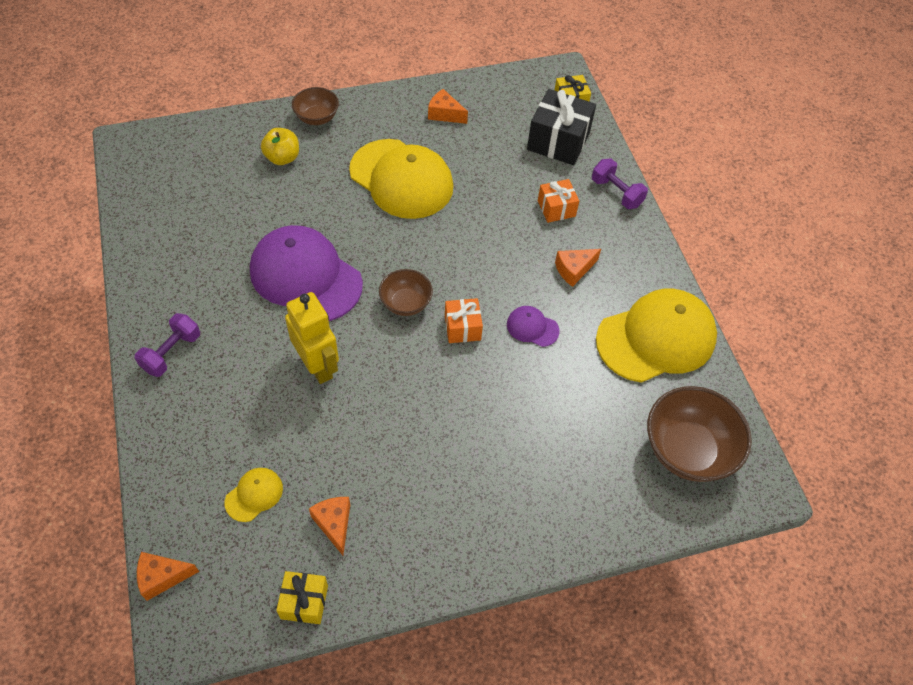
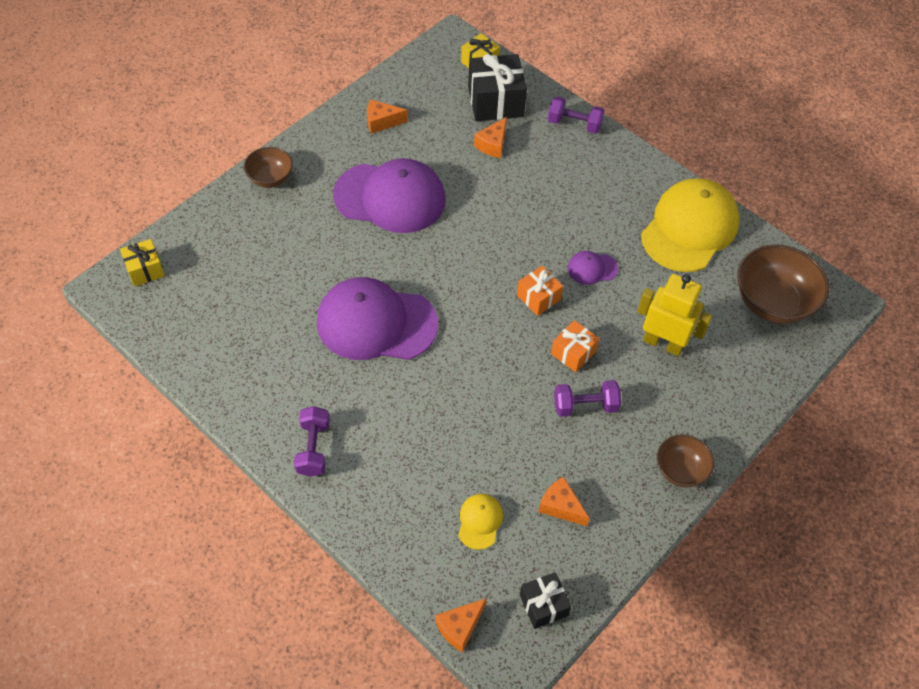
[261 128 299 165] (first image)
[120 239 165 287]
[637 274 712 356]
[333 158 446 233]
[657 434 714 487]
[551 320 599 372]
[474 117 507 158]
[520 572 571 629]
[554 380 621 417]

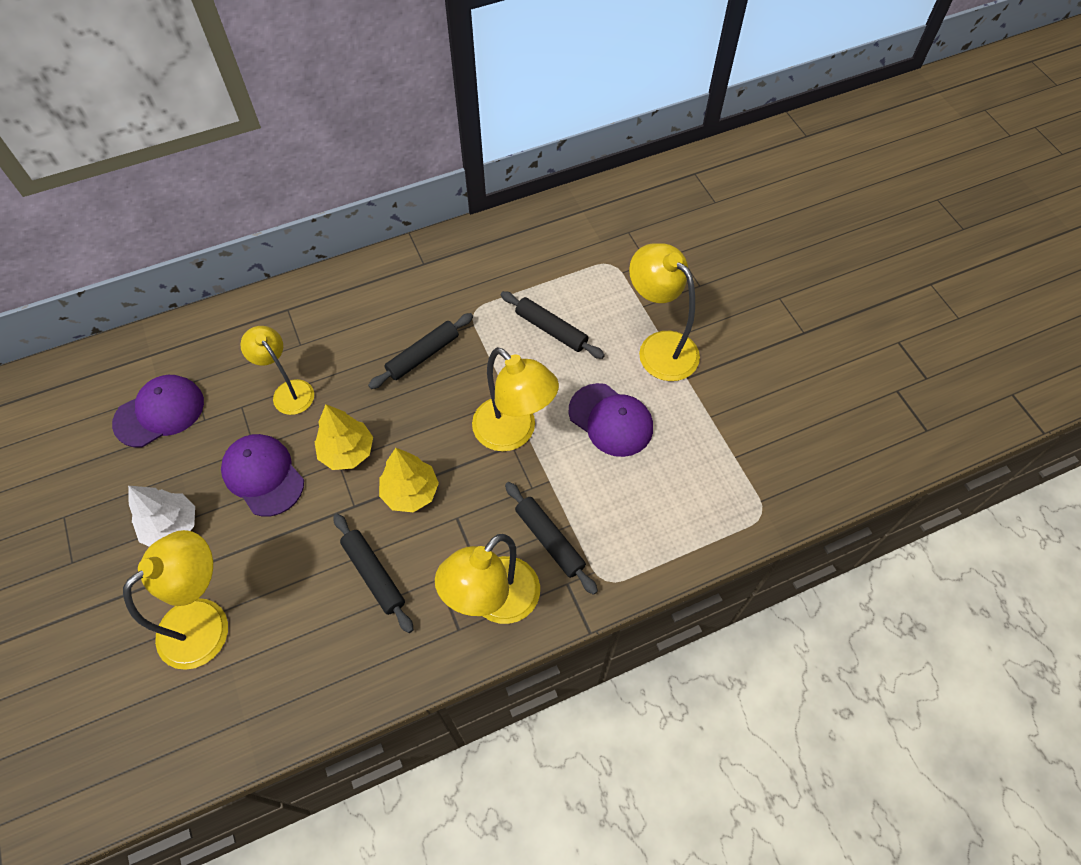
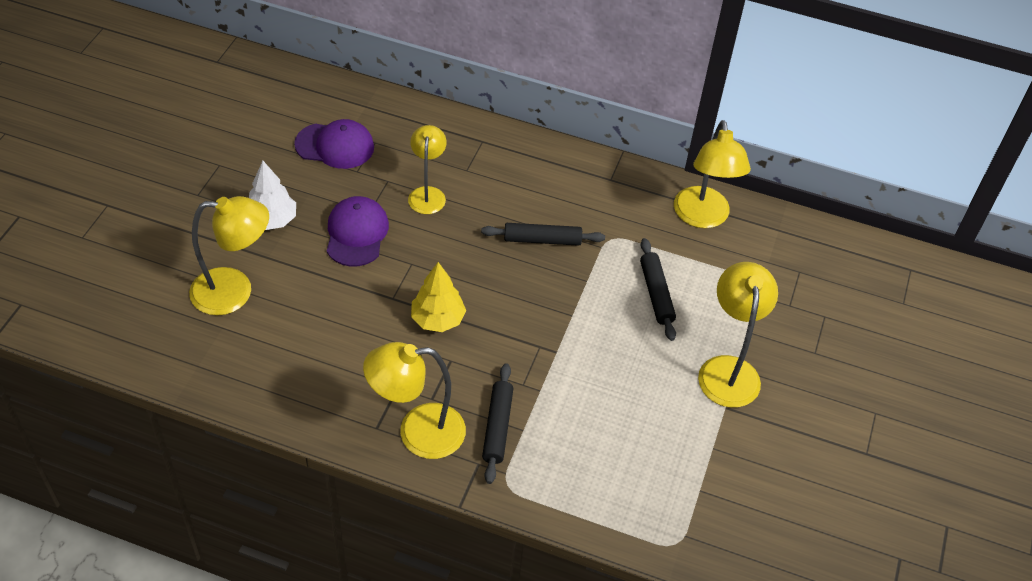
[315 404 373 470] (first image)
[333 514 414 633] (first image)
[674 120 751 228]
[569 383 653 457] (first image)

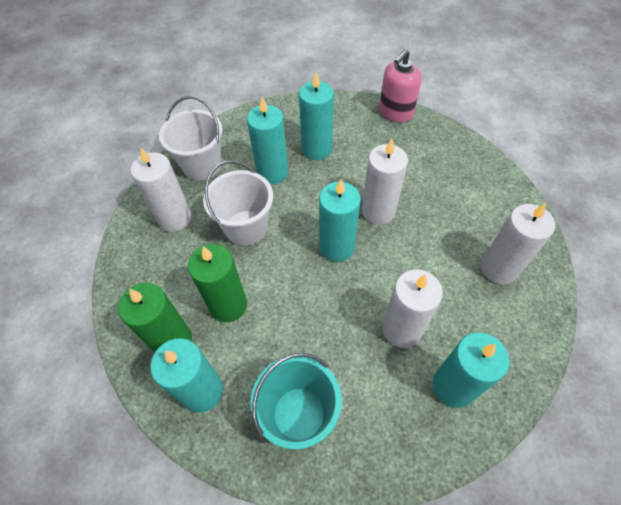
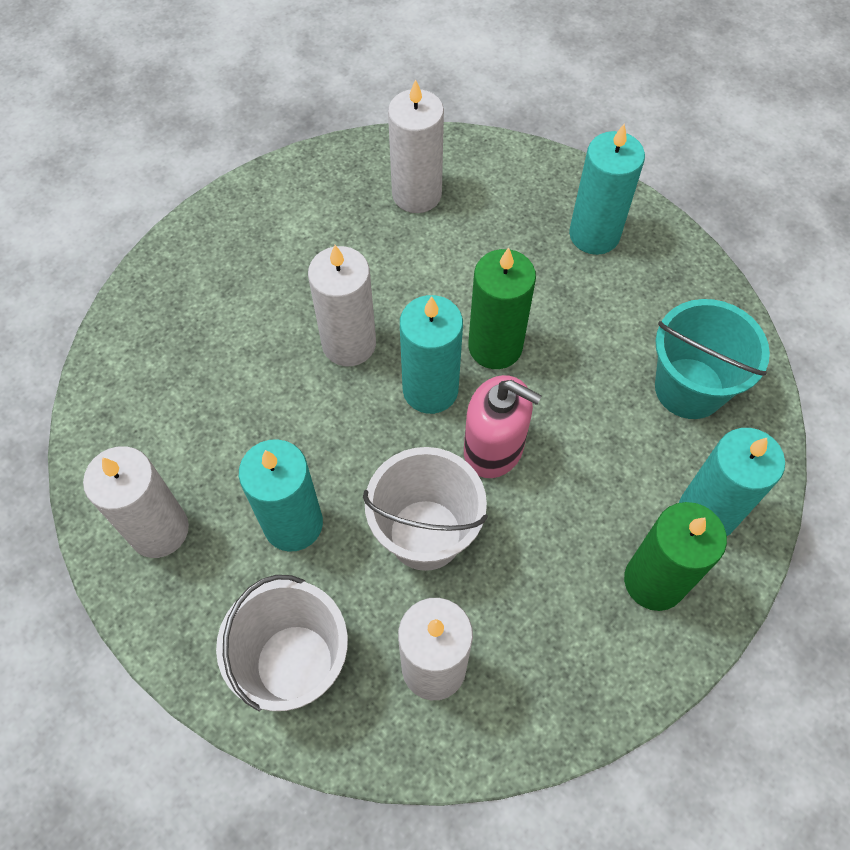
[468 248 536 369]
[299 72 334 160] (first image)
[464 375 542 478]
[83 446 189 558]

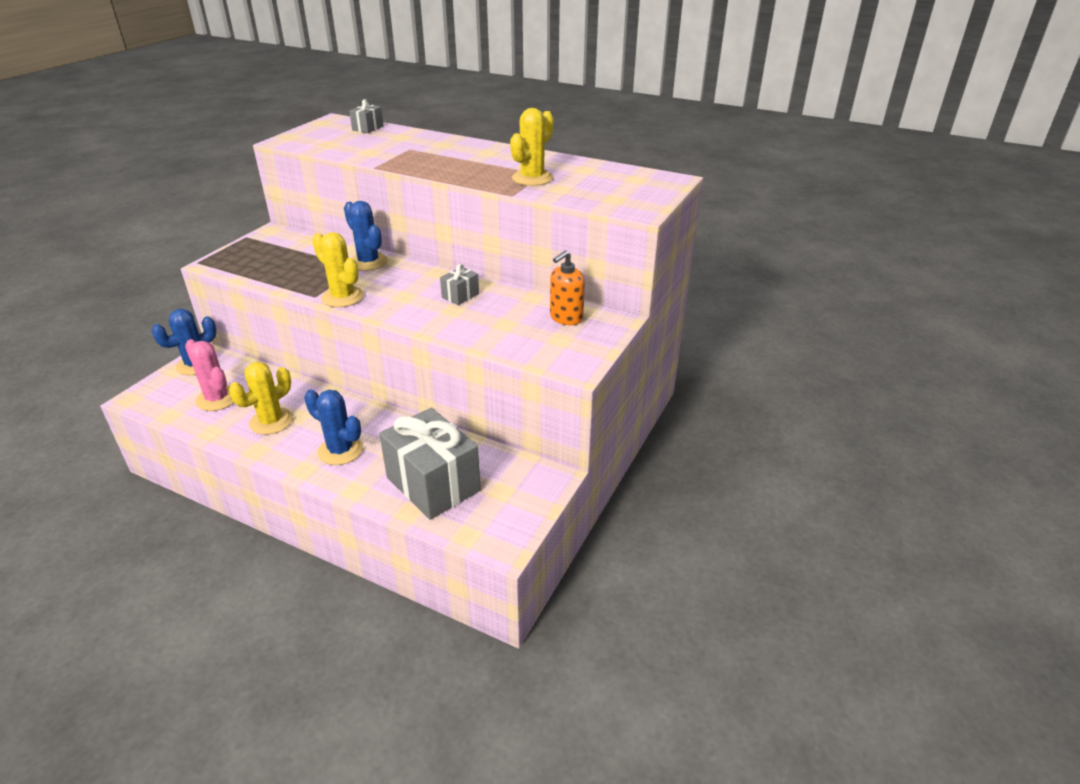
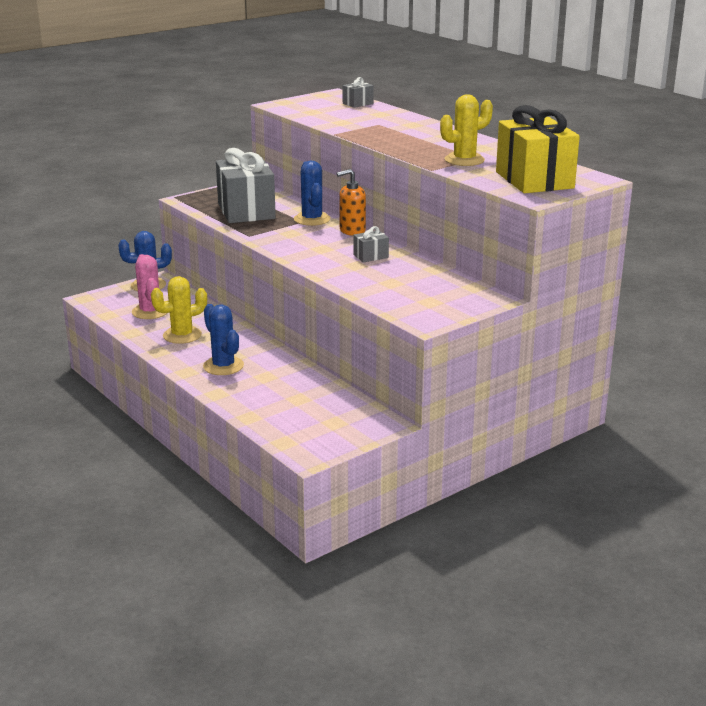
[312 232 364 307] (first image)
[216 148 276 223]
[337 169 366 236]
[496 105 580 193]

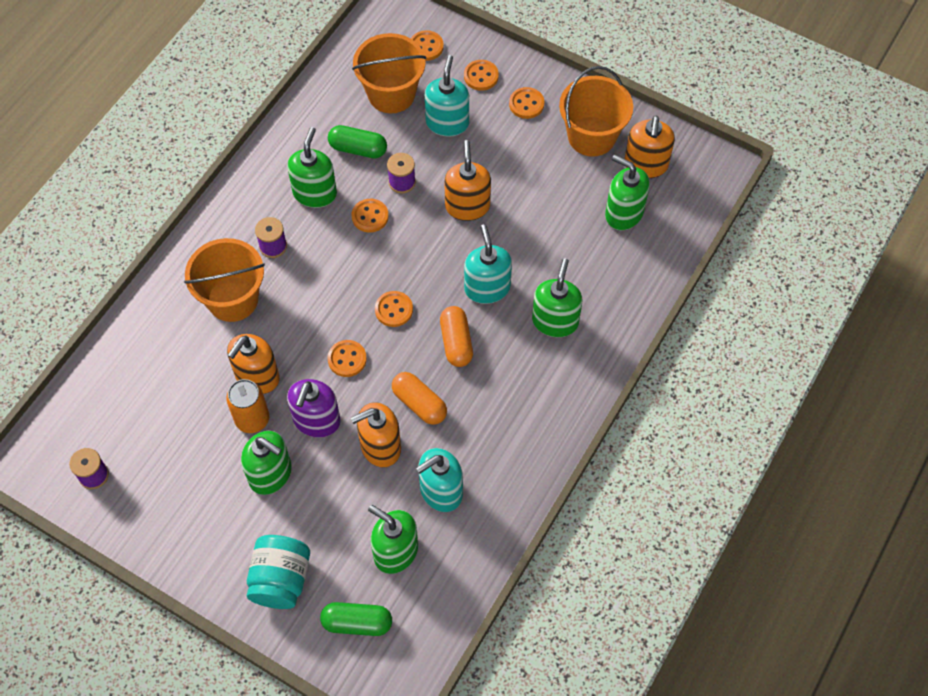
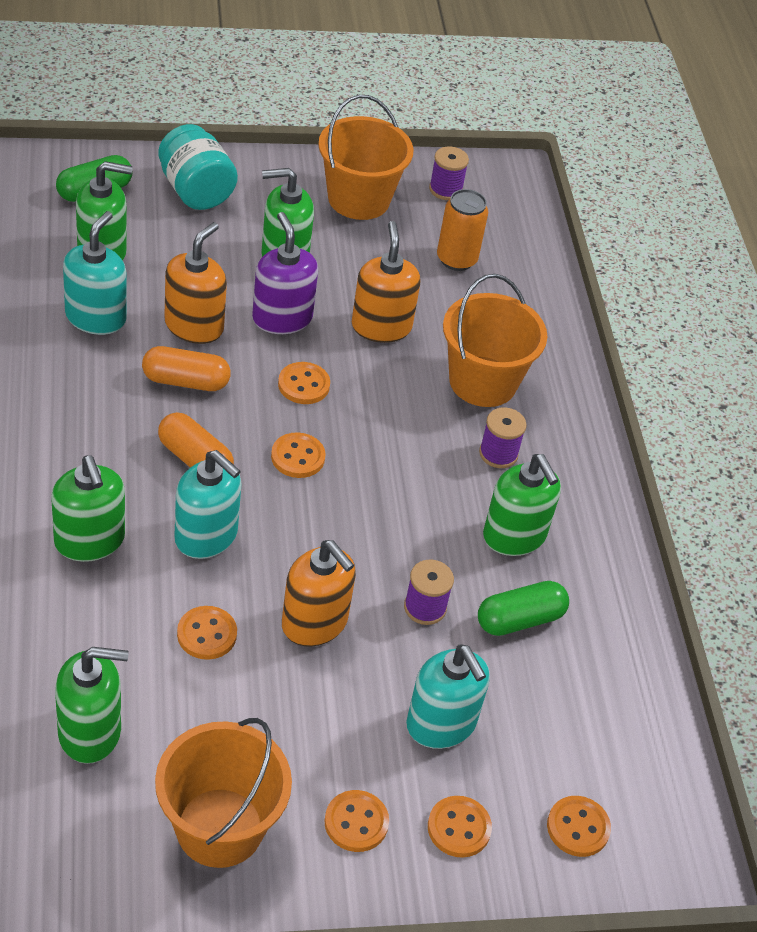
[437 189 488 271]
[318 95 413 220]
[177 606 237 660]
[624 116 675 178] (first image)

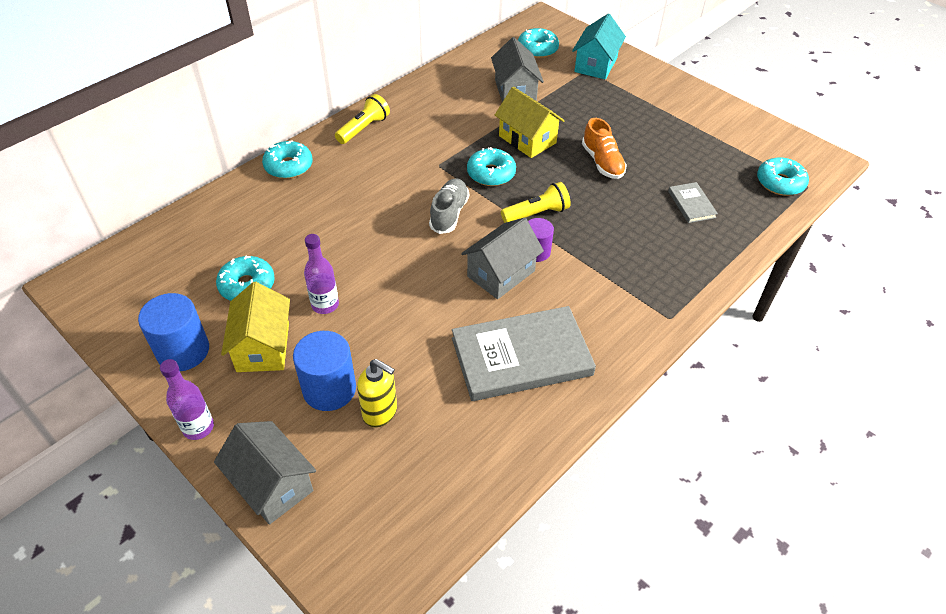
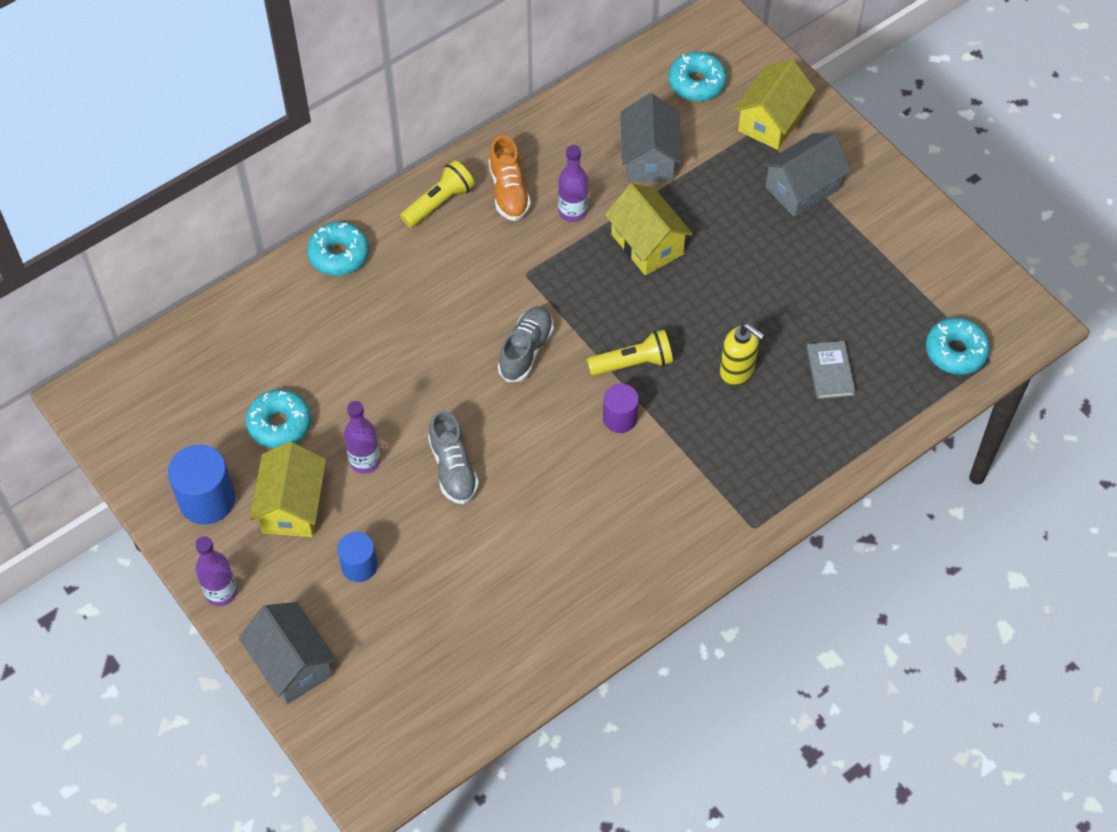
[337 532 377 582]
[720 323 764 386]
[452 306 596 401] (first image)
[762 133 851 217]
[467 147 516 186] (first image)
[734 60 816 150]
[489 136 531 221]
[428 410 479 504]
[558 145 588 222]

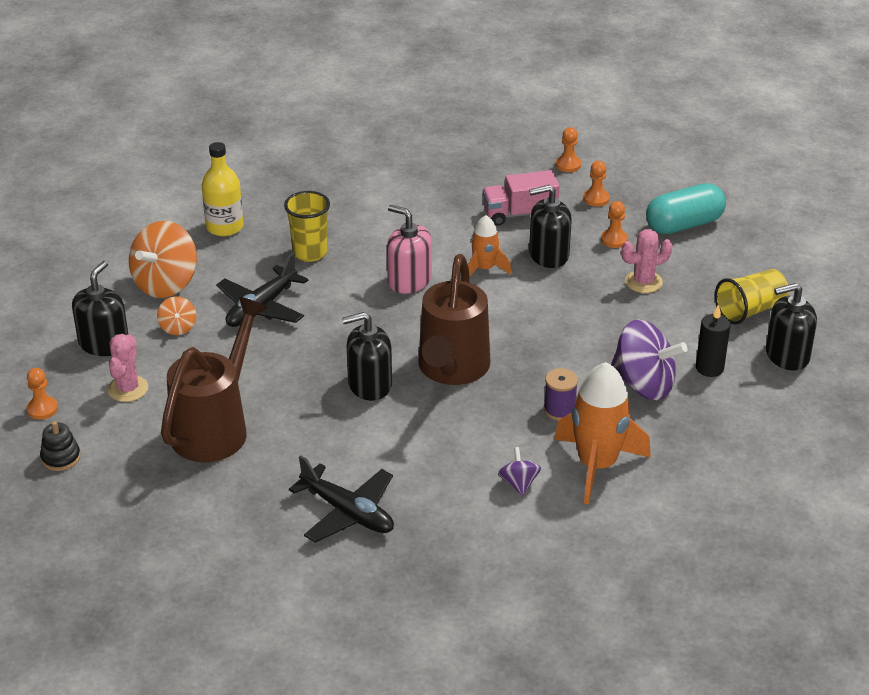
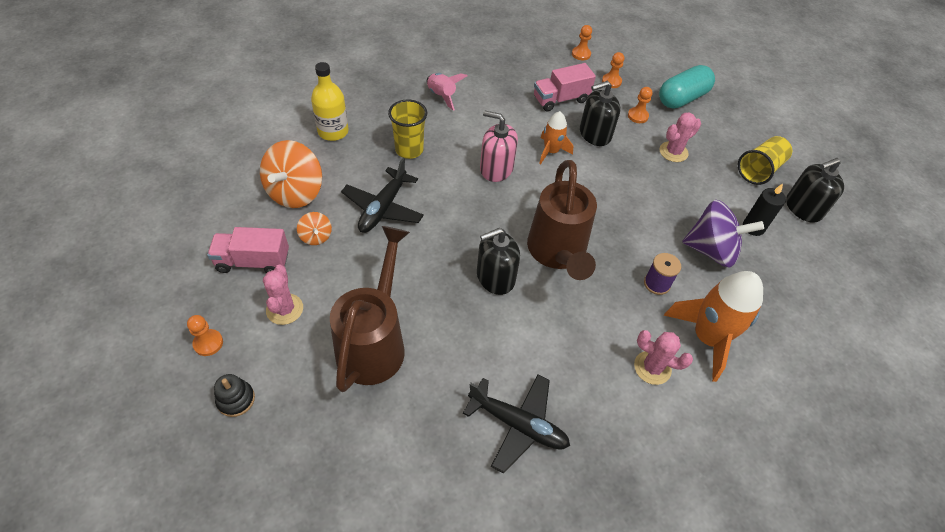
[207 227 289 273]
[634 330 693 385]
[427 73 467 111]

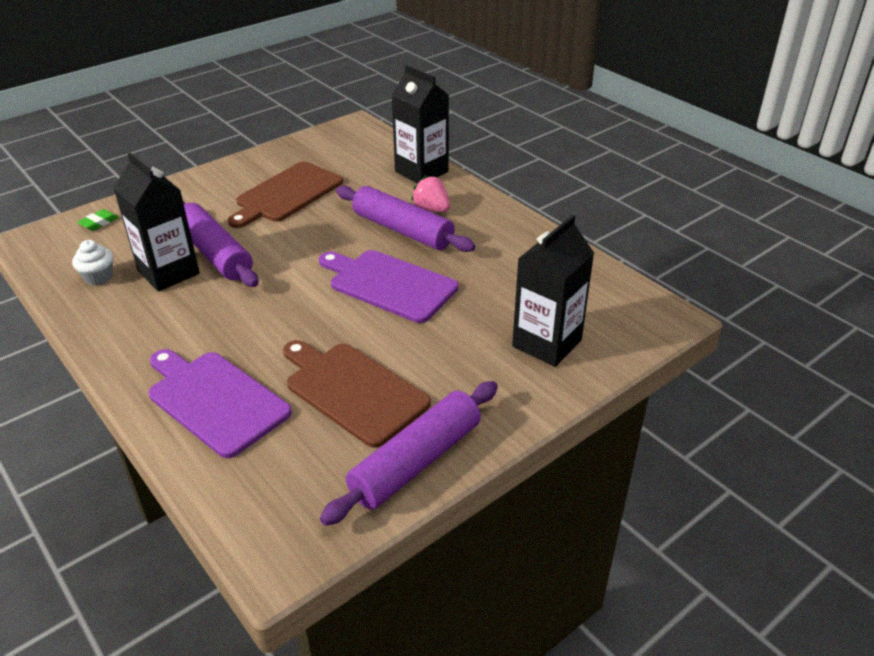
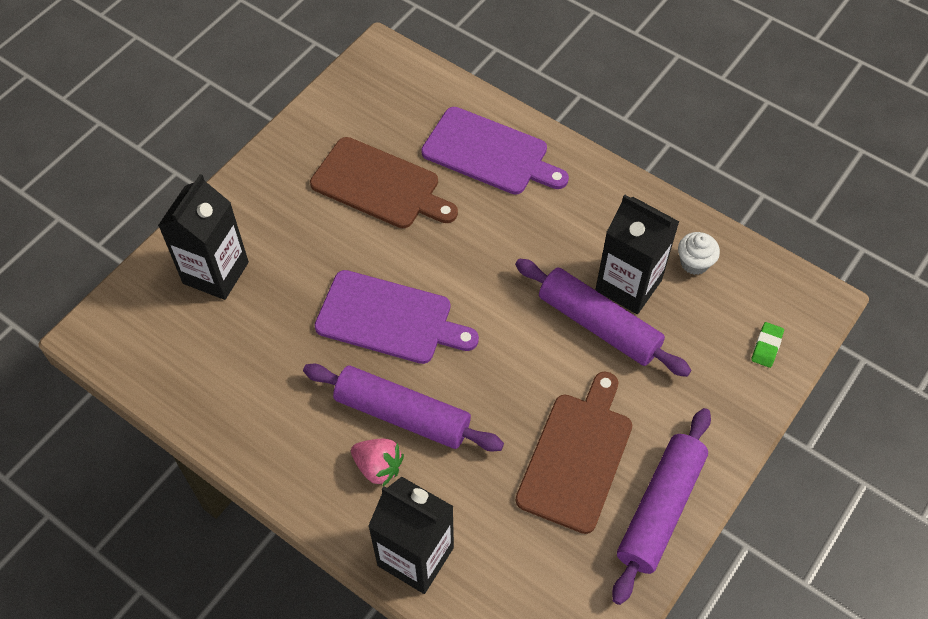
[612 408 711 605]

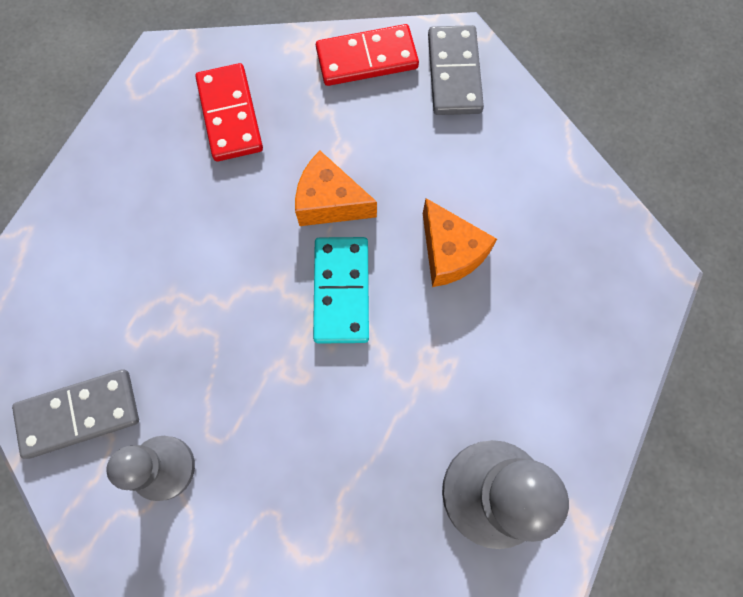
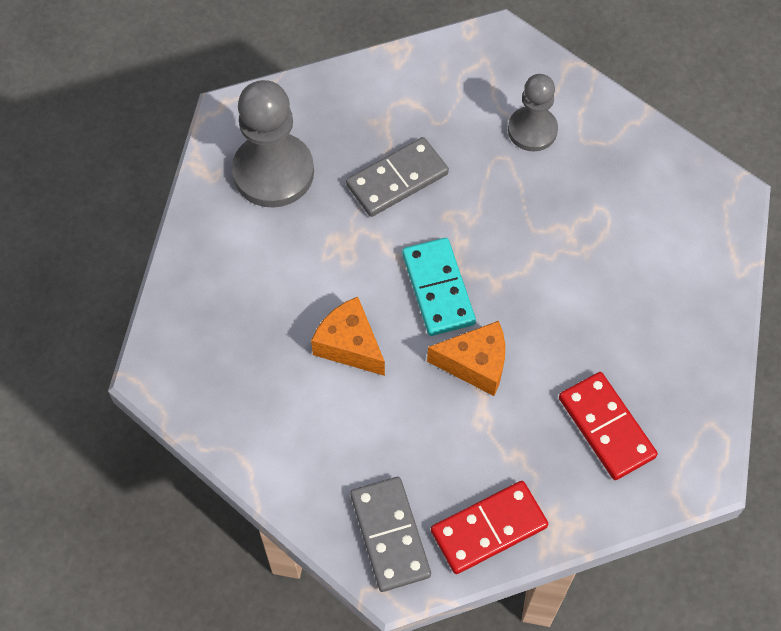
[346 137 449 217]

